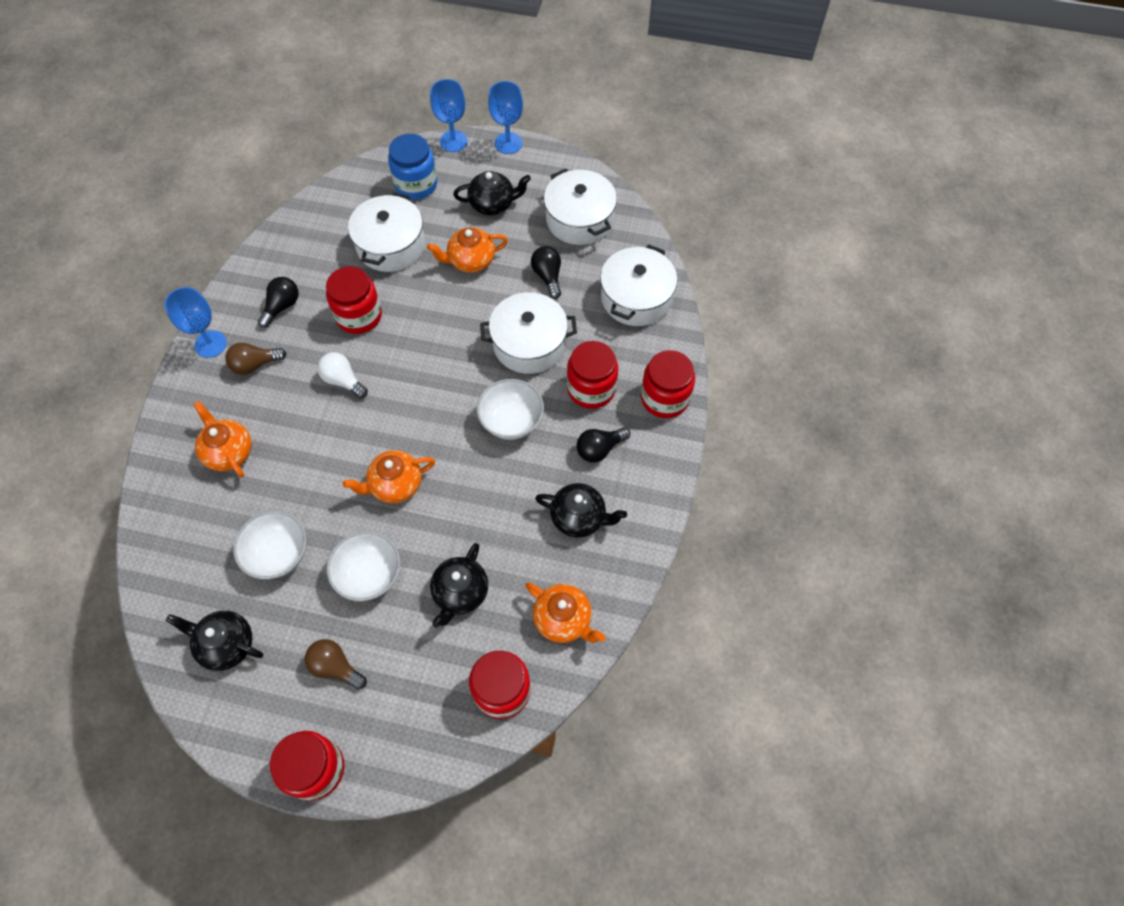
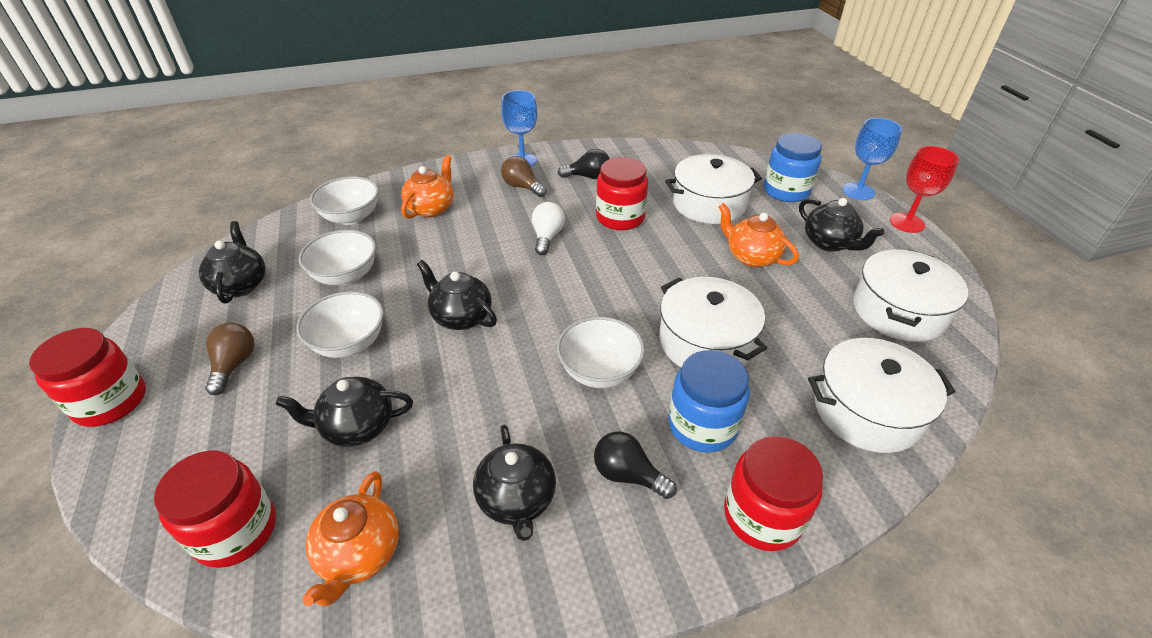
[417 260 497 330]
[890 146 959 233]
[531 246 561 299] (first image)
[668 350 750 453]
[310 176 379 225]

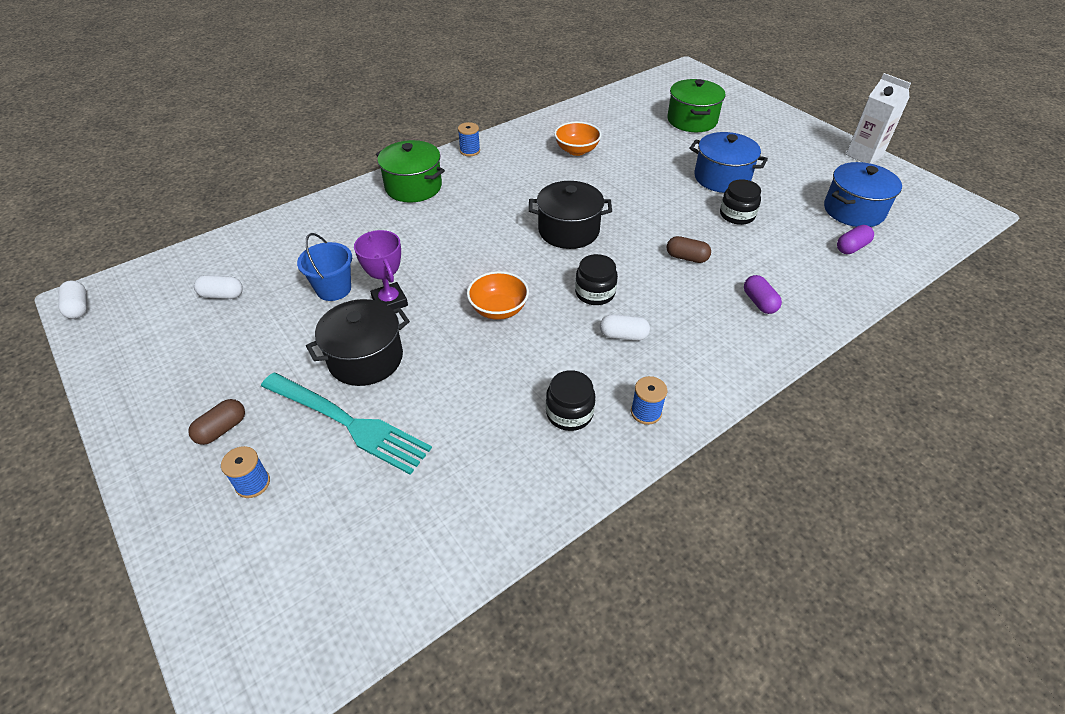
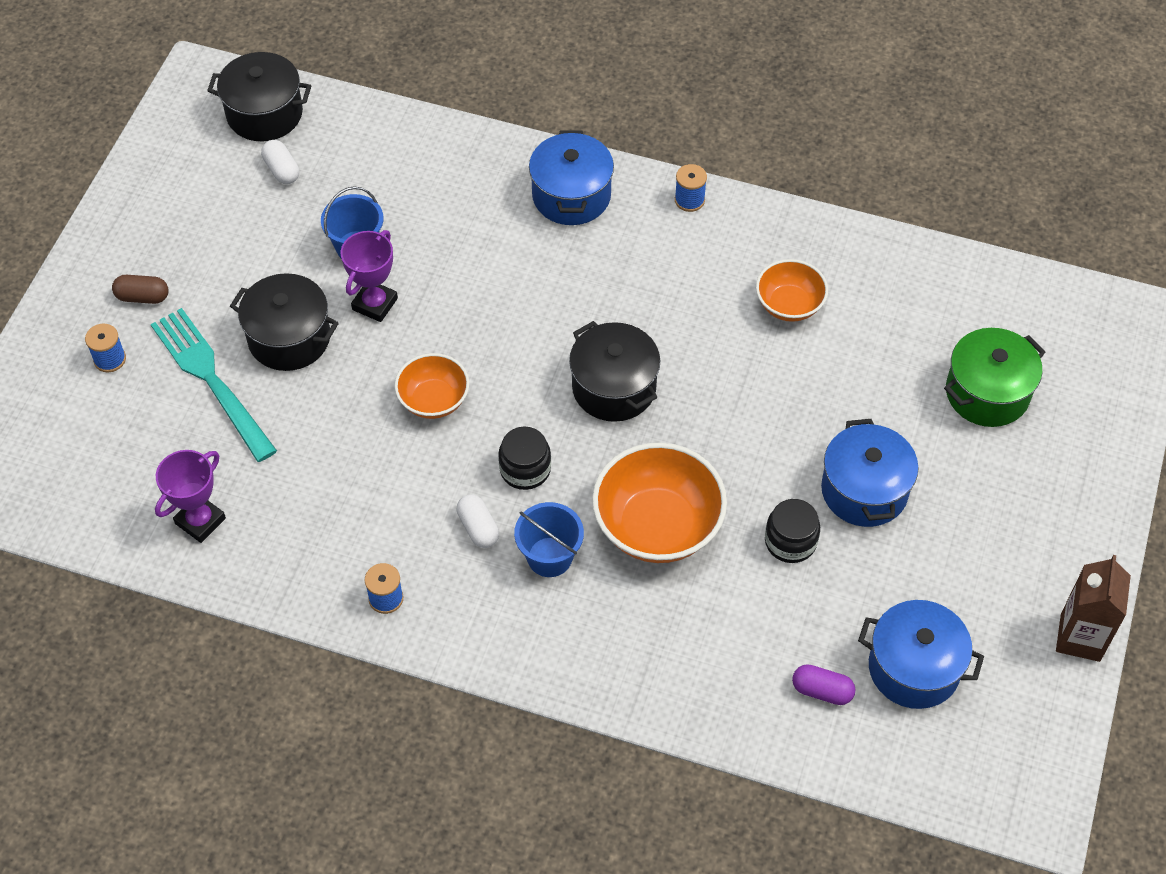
[58 281 87 319] (first image)
[151 308 277 462]
[529 130 614 225]
[546 370 596 431] (first image)
[592 443 727 563]
[744 275 782 314] (first image)
[1056 555 1131 662]
[155 450 226 543]
[207 52 311 141]
[514 502 584 577]

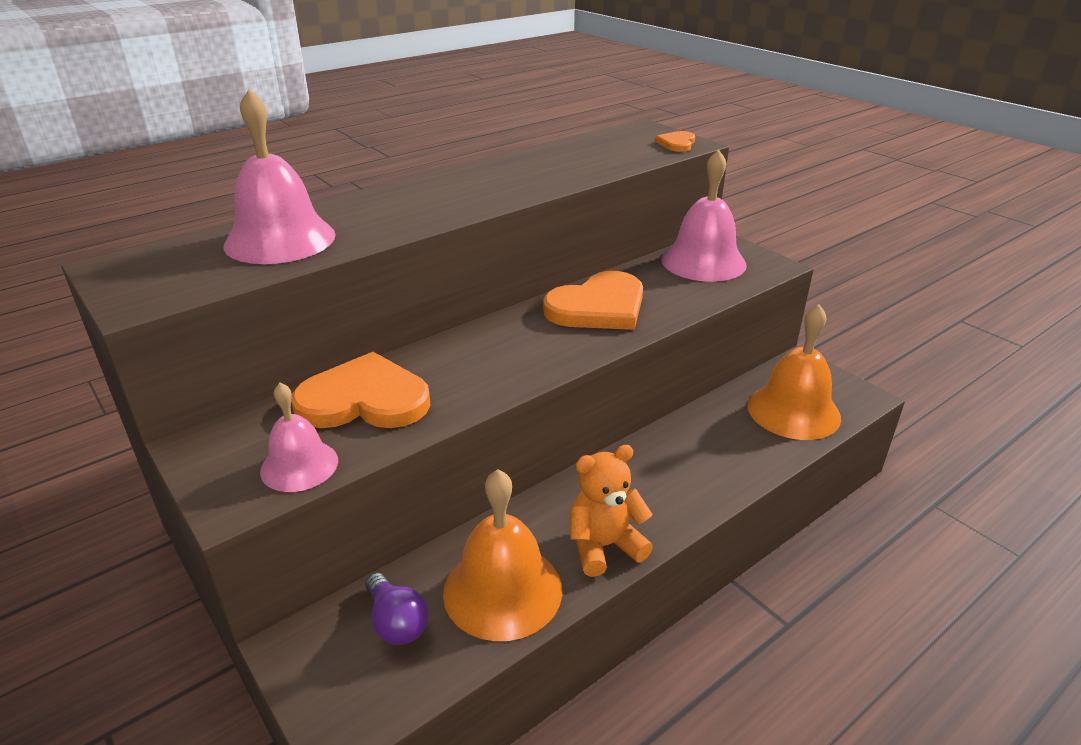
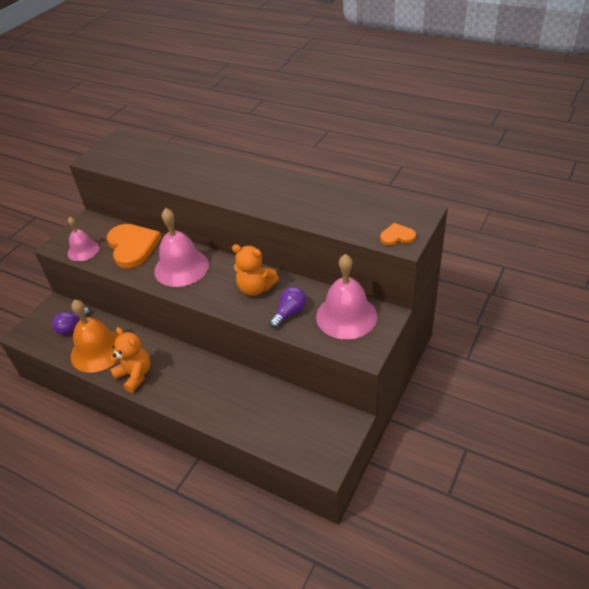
[154 208 209 287]
[232 244 279 296]
[748 304 841 440] (first image)
[269 287 306 328]

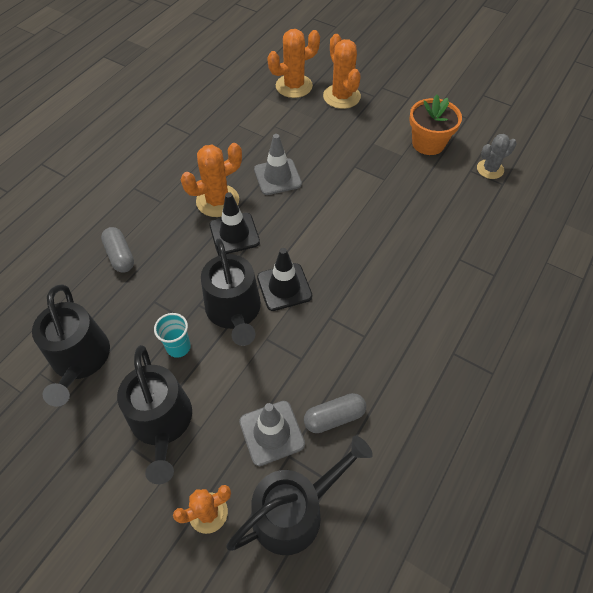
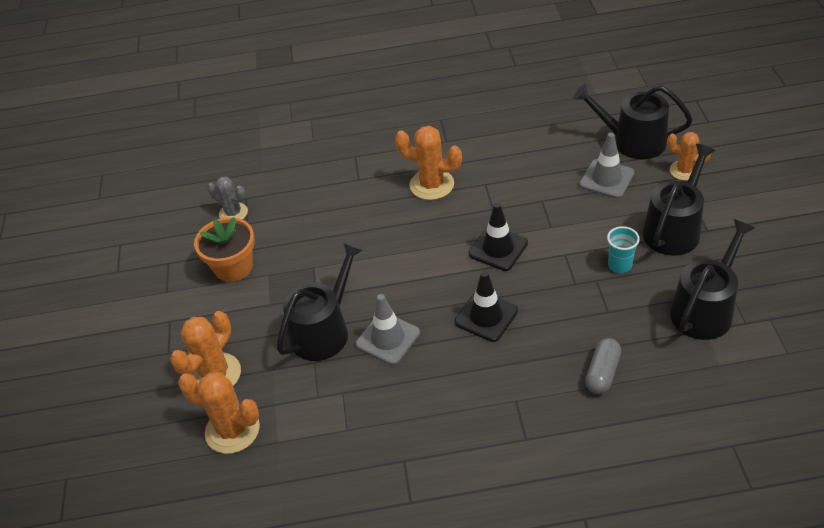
[395 126 462 200]
[277 242 363 361]
[304 393 366 433] (first image)

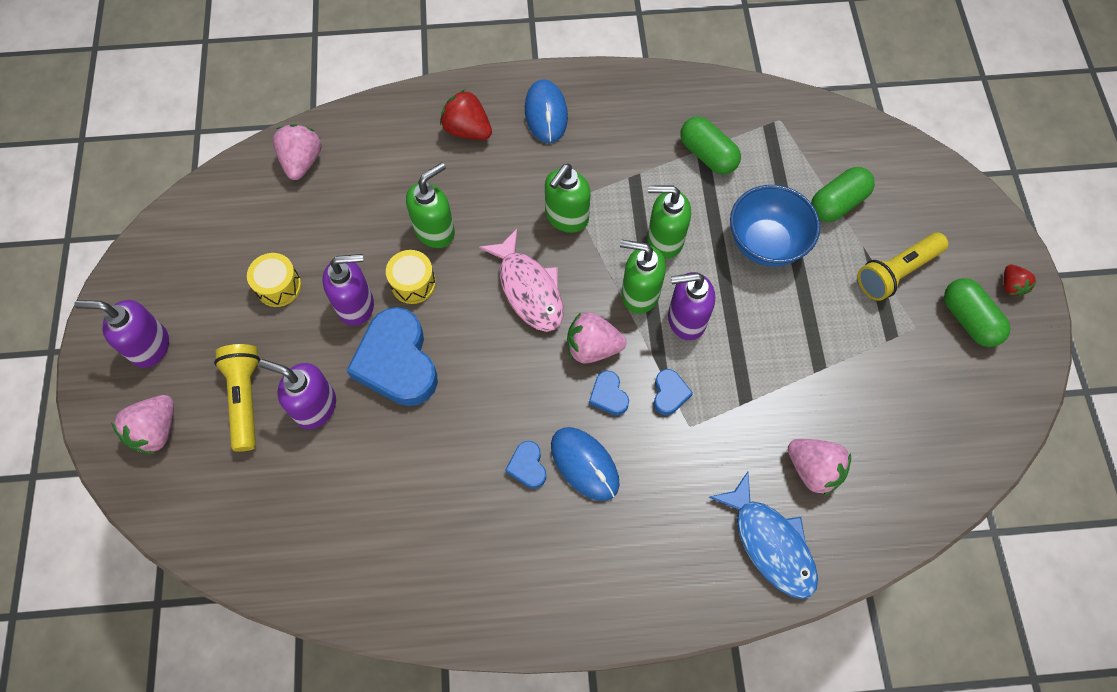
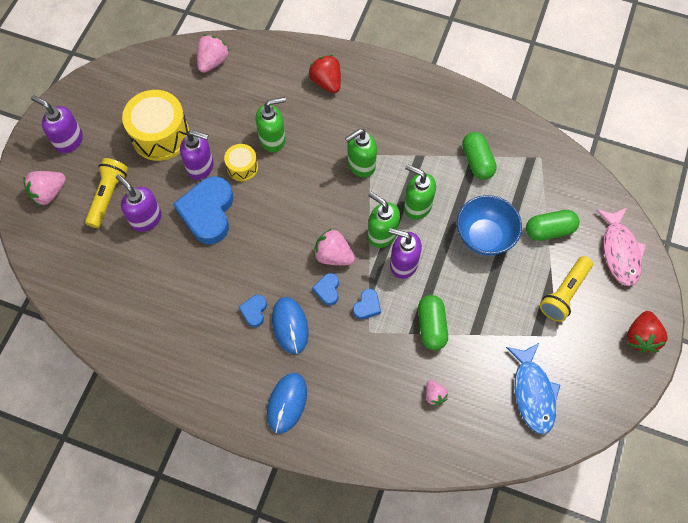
[122 90 189 161]
[596 208 646 286]
[267 373 307 434]
[506 343 560 434]
[426 380 448 406]
[540 256 593 322]
[418 295 448 350]
[627 311 667 353]

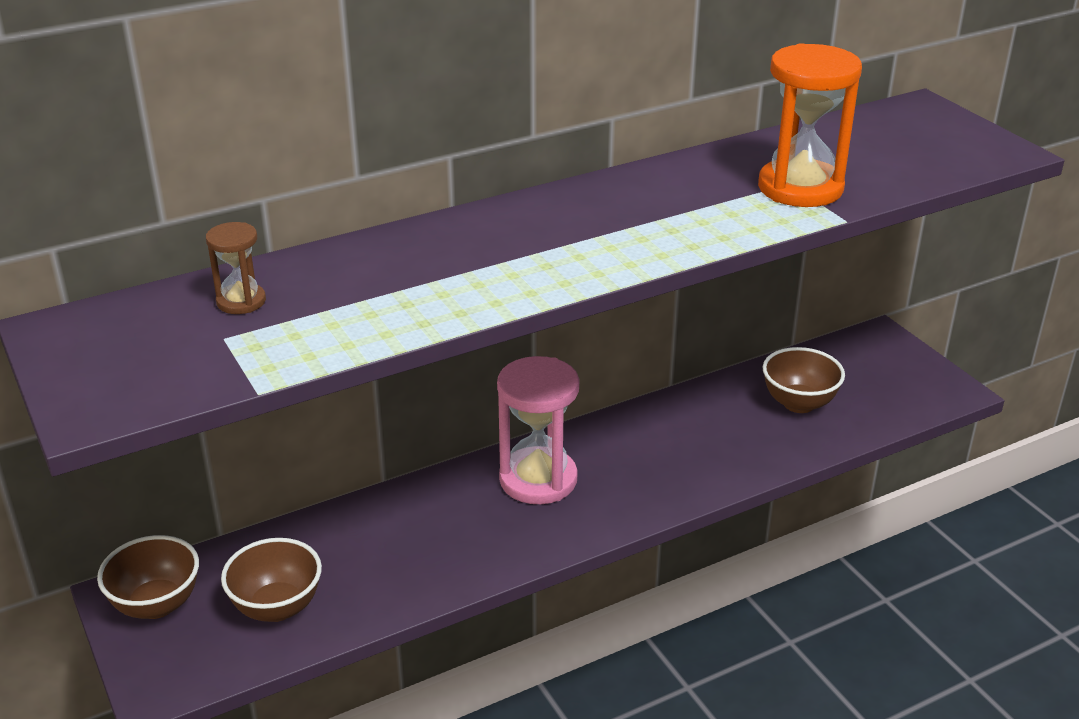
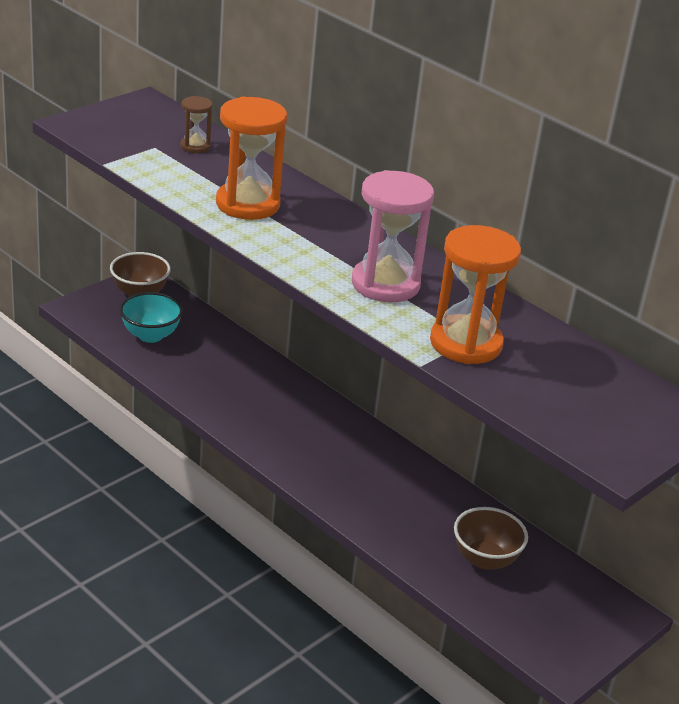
[120 292 183 343]
[352 170 434 302]
[216 96 287 220]

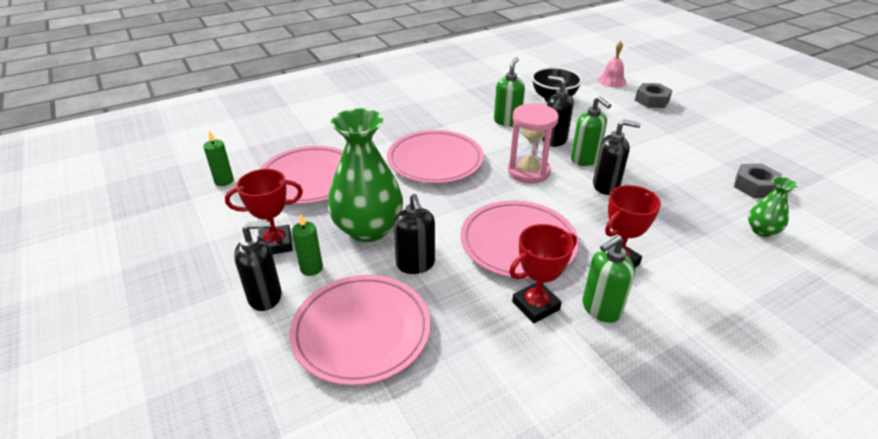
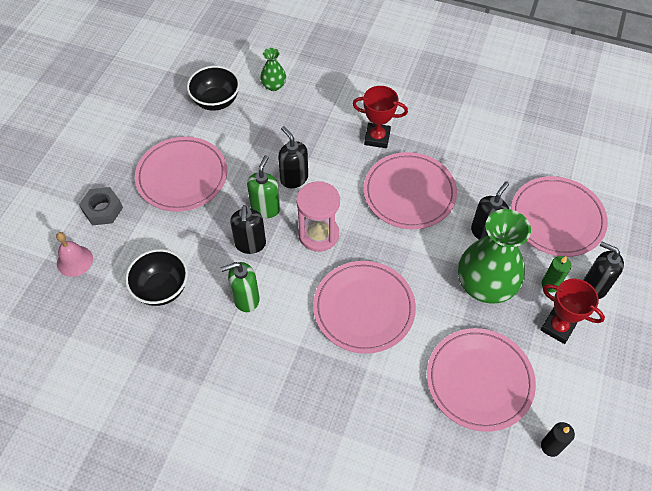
[541 422 575 457]
[509 224 577 323] (first image)
[582 235 635 323] (first image)
[187 66 240 111]
[135 137 227 212]

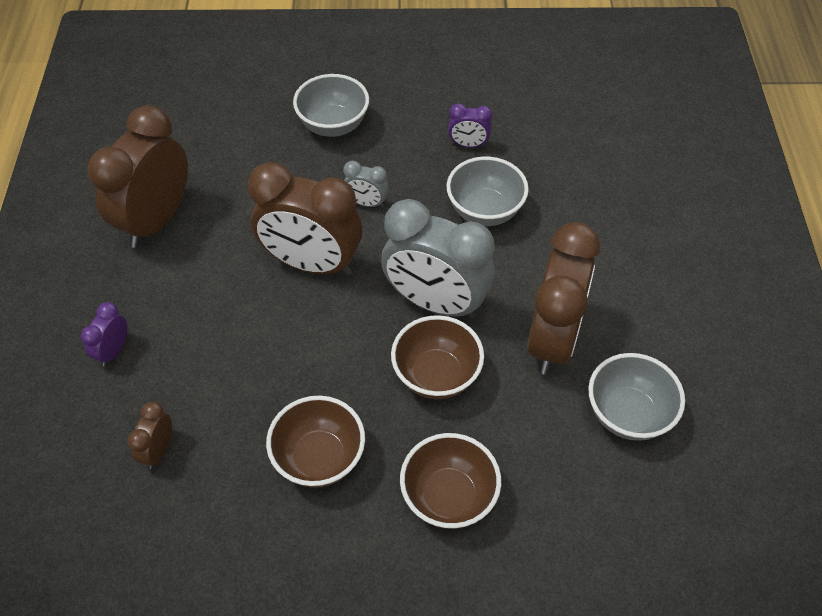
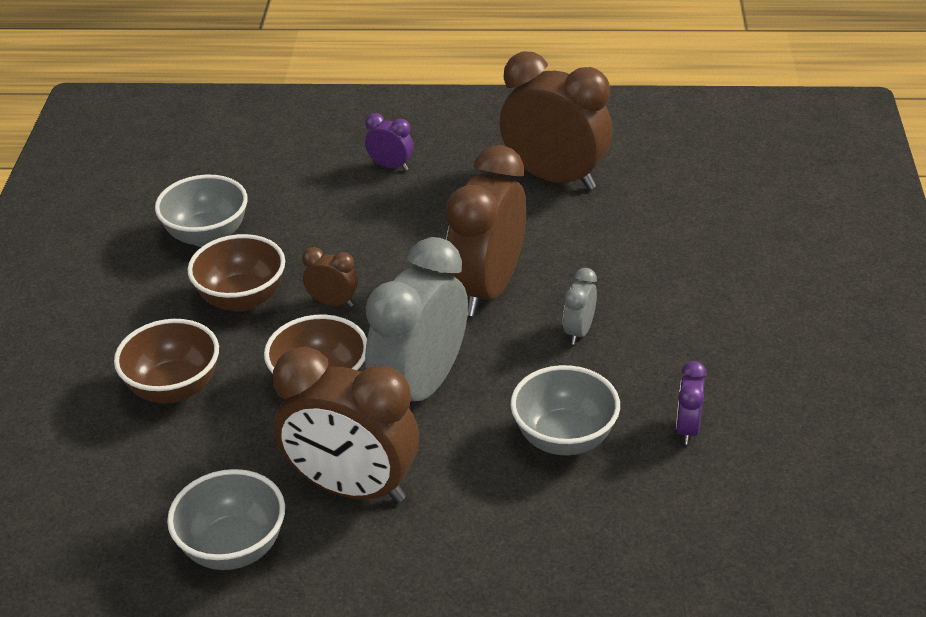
[302 247 358 307]
[155 175 248 247]

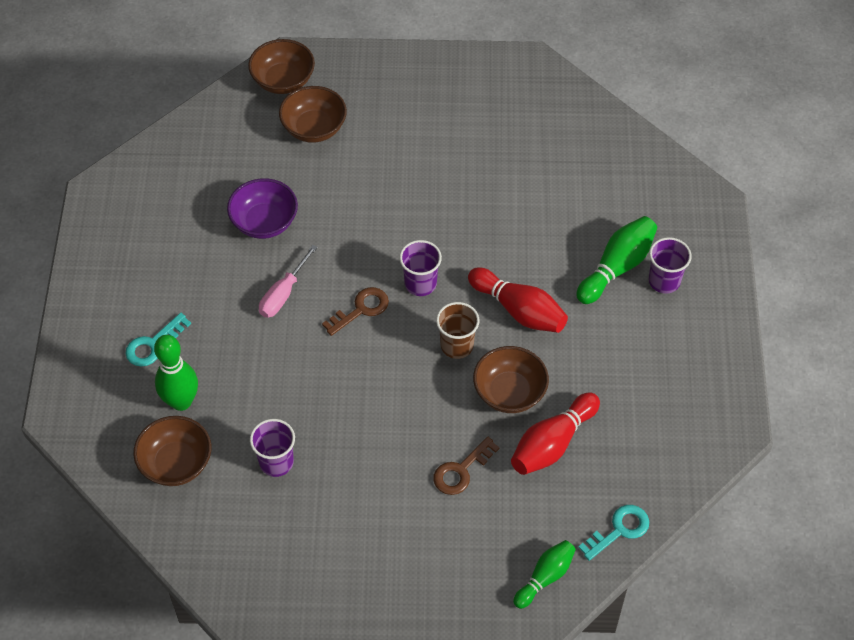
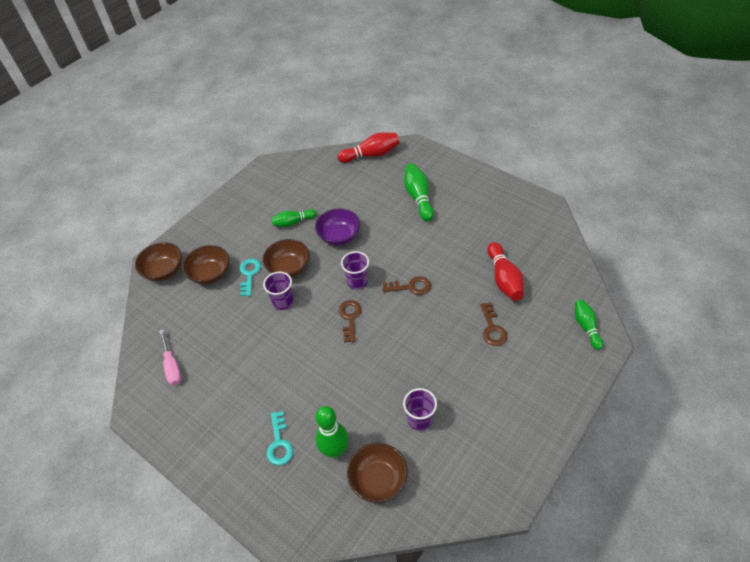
[315 208 360 245]
[159 329 182 386]
[382 276 431 295]
[338 132 400 163]
[262 239 309 278]
[239 258 261 296]
[263 271 294 310]
[271 209 317 227]

